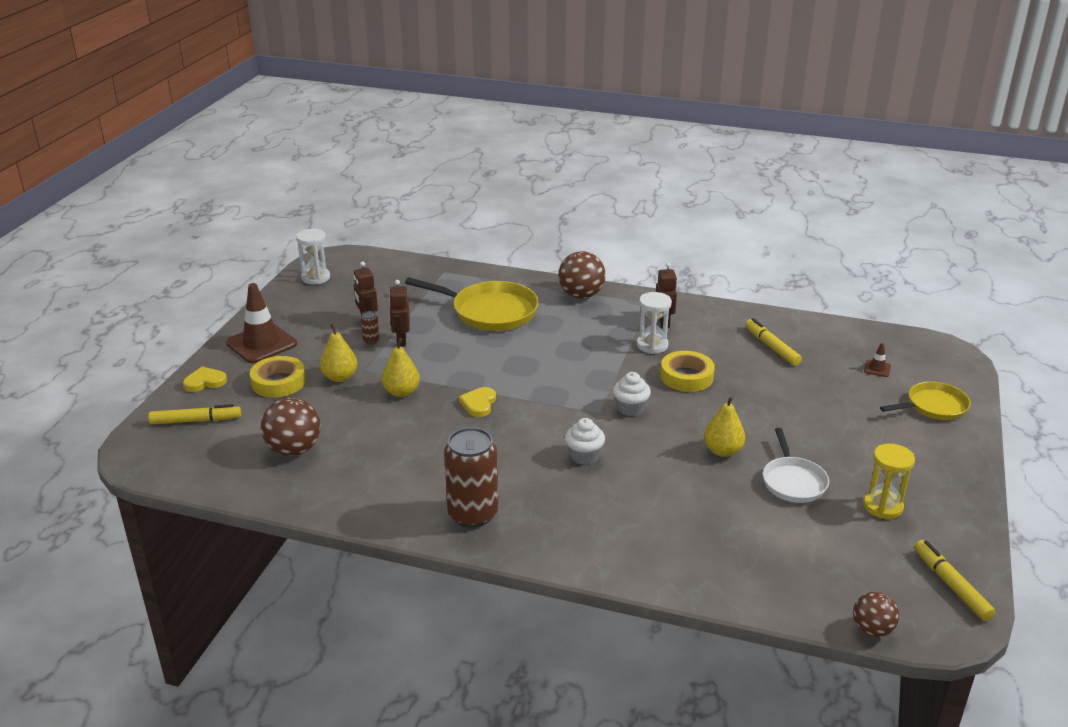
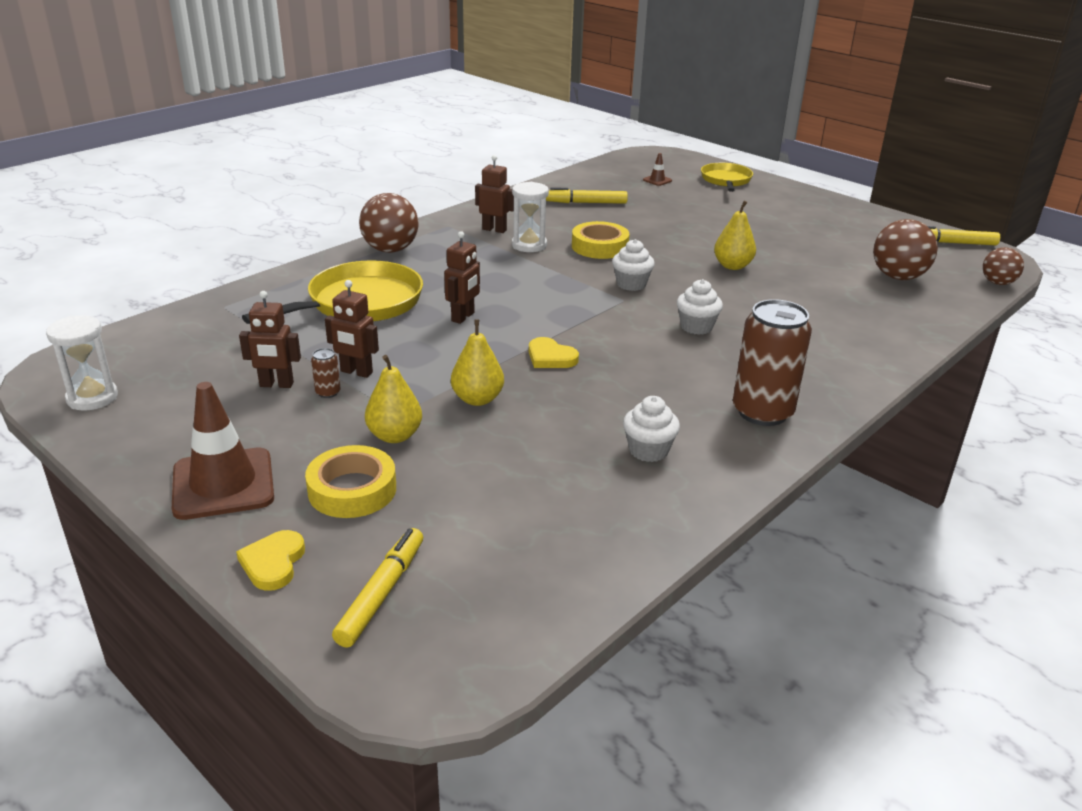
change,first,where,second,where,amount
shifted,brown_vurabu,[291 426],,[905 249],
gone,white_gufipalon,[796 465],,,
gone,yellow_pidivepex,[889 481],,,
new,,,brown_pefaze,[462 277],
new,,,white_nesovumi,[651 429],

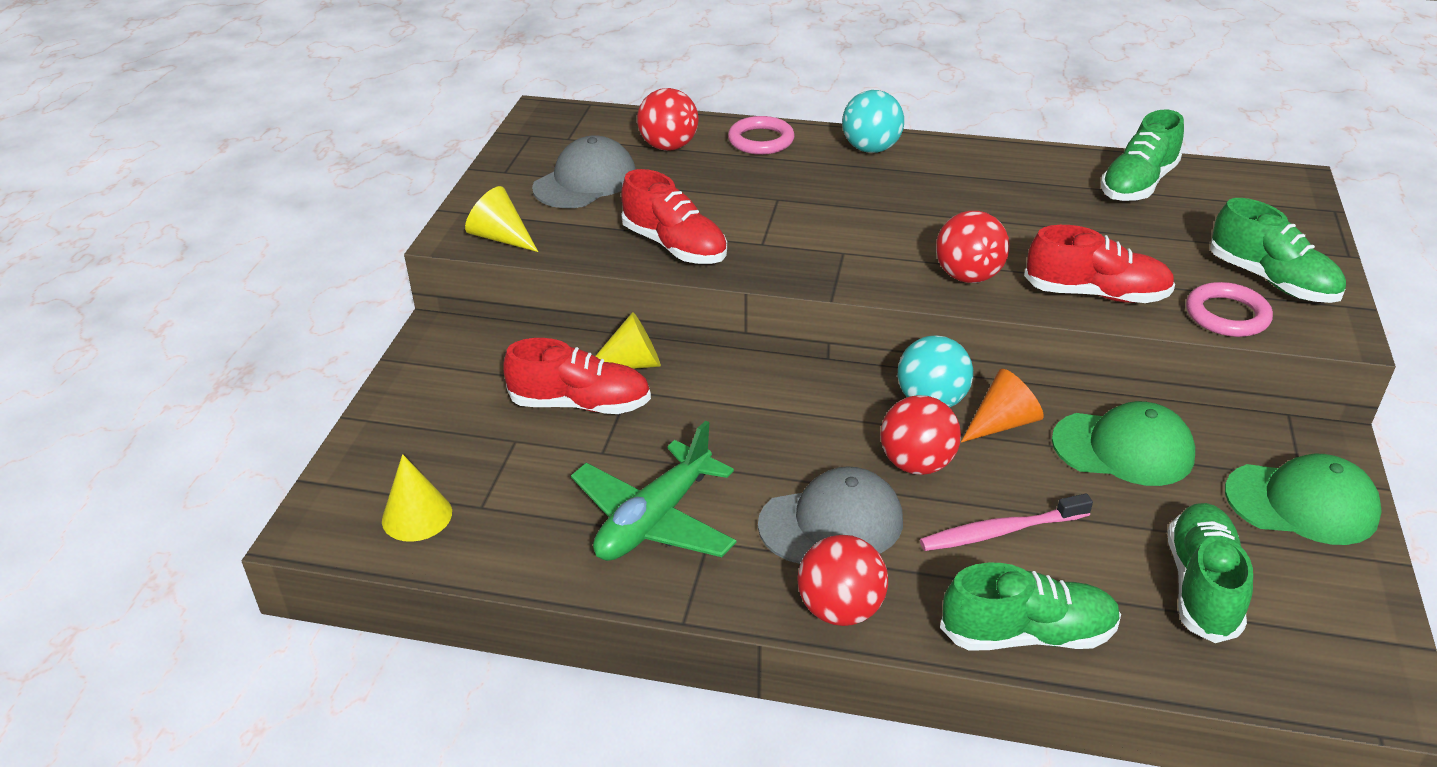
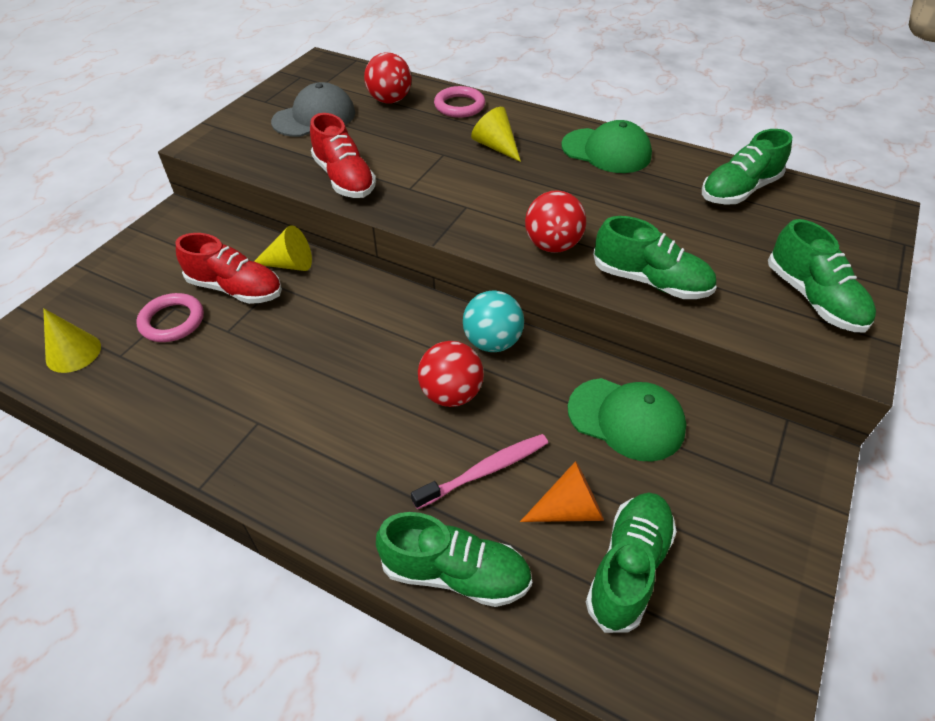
change,first,where,second,where,amount
gone,turquoise_vurabu,[873 121],,,
shifted,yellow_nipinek,[501 219],,[496 134],
repainted,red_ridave,[1099 264],green_ridave,[655 257],
shifted,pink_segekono,[1229 309],,[170 317],
shifted,orange_nipinek,[1002 405],,[562 491],
gone,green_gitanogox,[654 491],,,
shifted,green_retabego,[1303 499],,[606 146],
gone,grey_retabego,[830 515],,,
rotated,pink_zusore,[1006 522],,[479 471],150 degrees clockwise
gone,red_vurabu,[843 580],,,

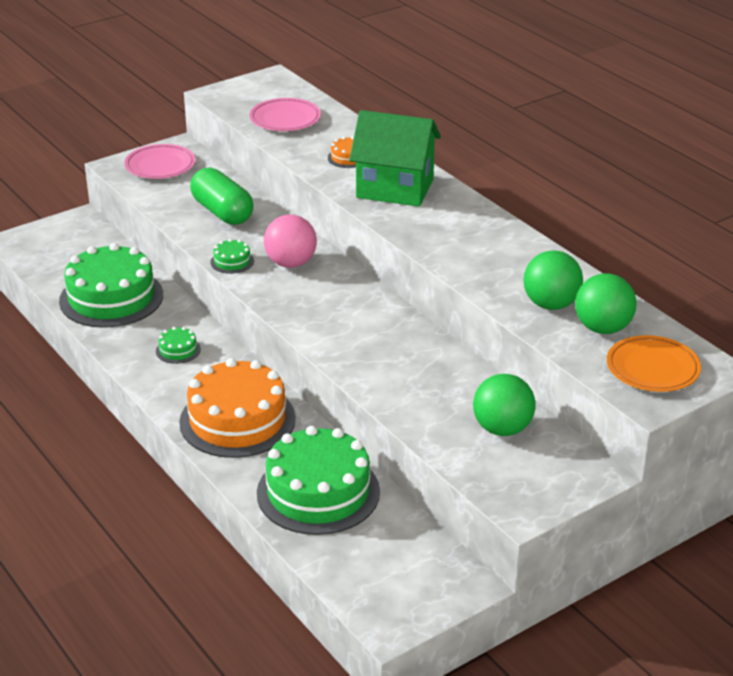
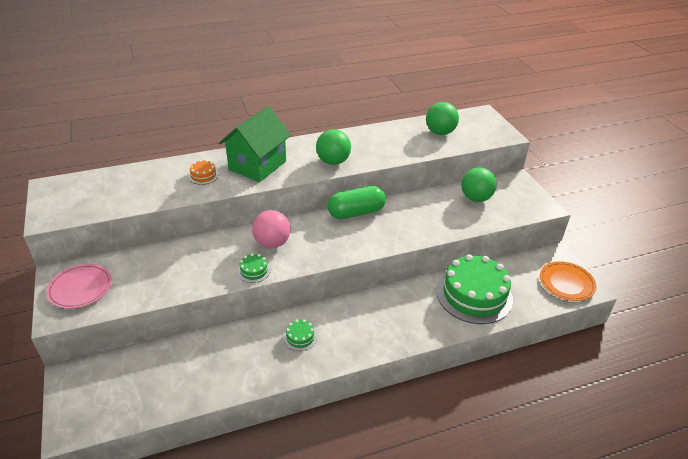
change,first,where,second,where,amount
gone,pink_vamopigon,[285 114],,,
shifted,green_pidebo,[222 196],,[356 202],
gone,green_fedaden,[111 285],,,
shifted,green_vurabu,[553 280],,[333 147],
shifted,orange_vamopigon,[654 363],,[568 281],
gone,orange_fedaden,[237 408],,,

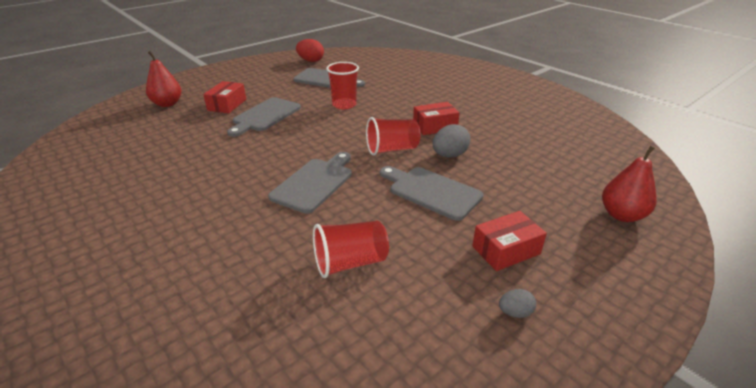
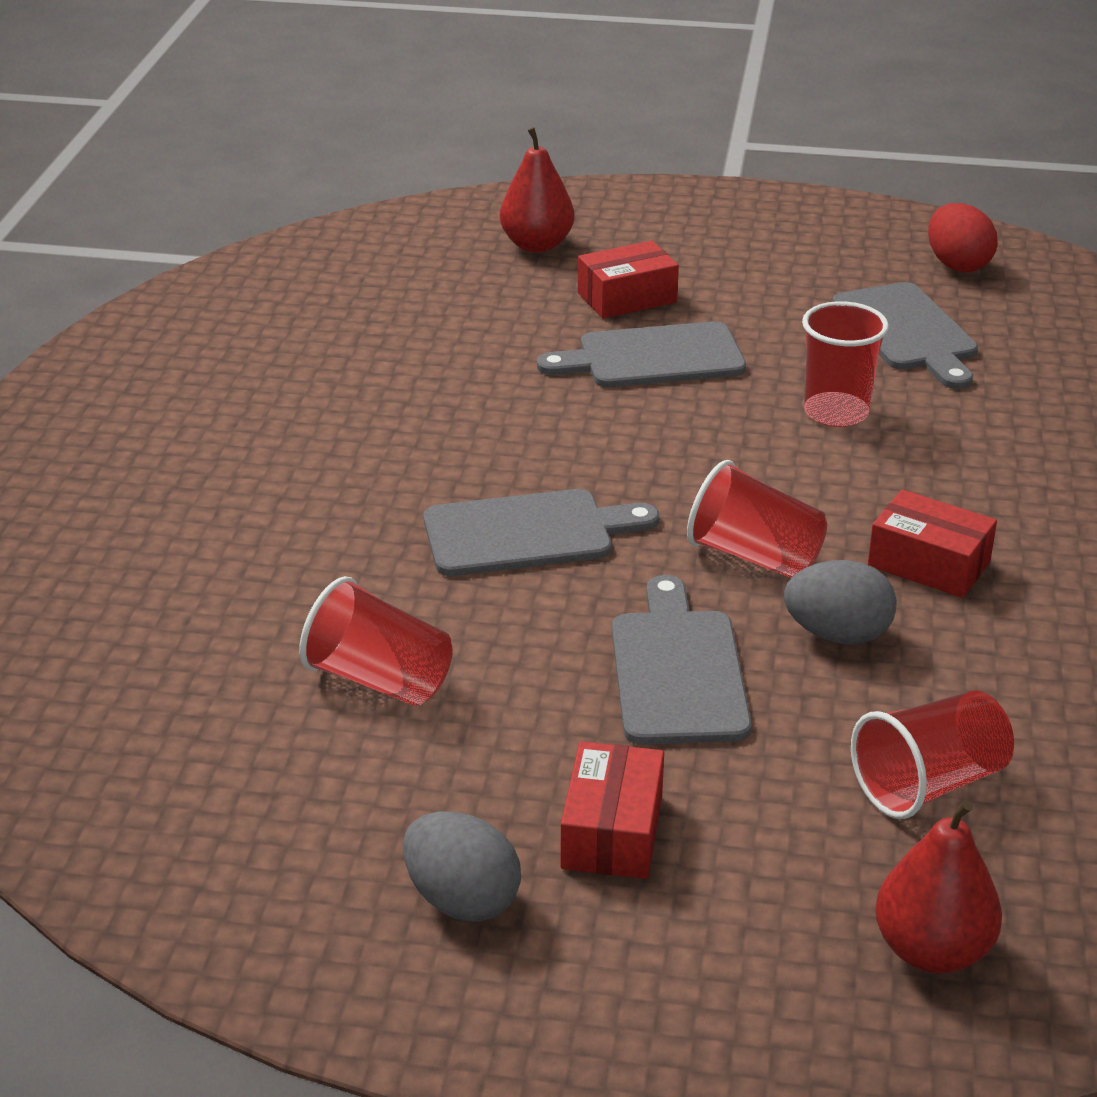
change,first,where,second,where,amount
rotated,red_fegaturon,[509 241],,[612 810],75 degrees clockwise
scaled,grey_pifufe,[517 303],,[462 866],x1.79
new,,,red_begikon,[932 754],

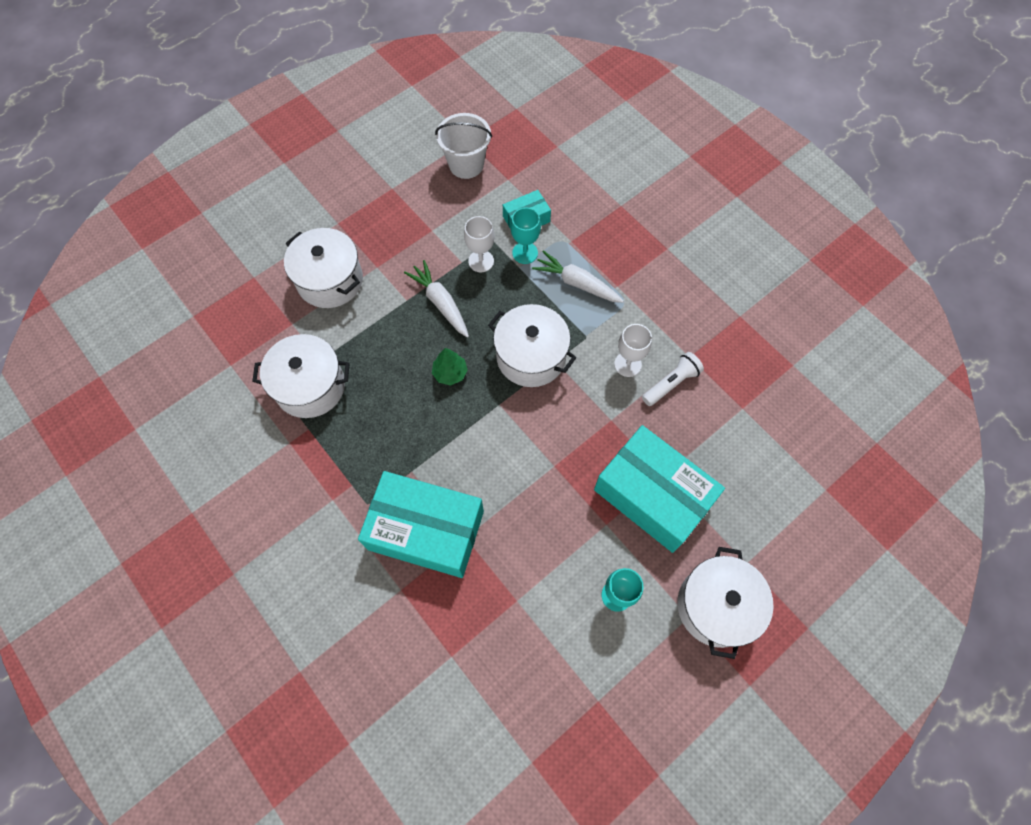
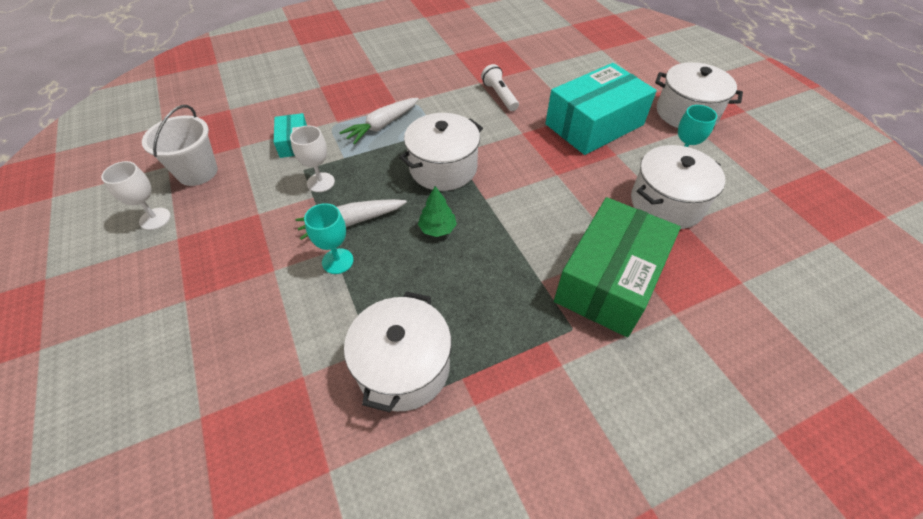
change,first,where,second,where,amount
shifted,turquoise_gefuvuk,[526 235],,[329 238],
shifted,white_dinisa,[323 268],,[678 187],
shifted,white_gefuvuk,[633 350],,[136 195],
repainted,turquoise_fegaturon,[421 524],green_fegaturon,[617 267],

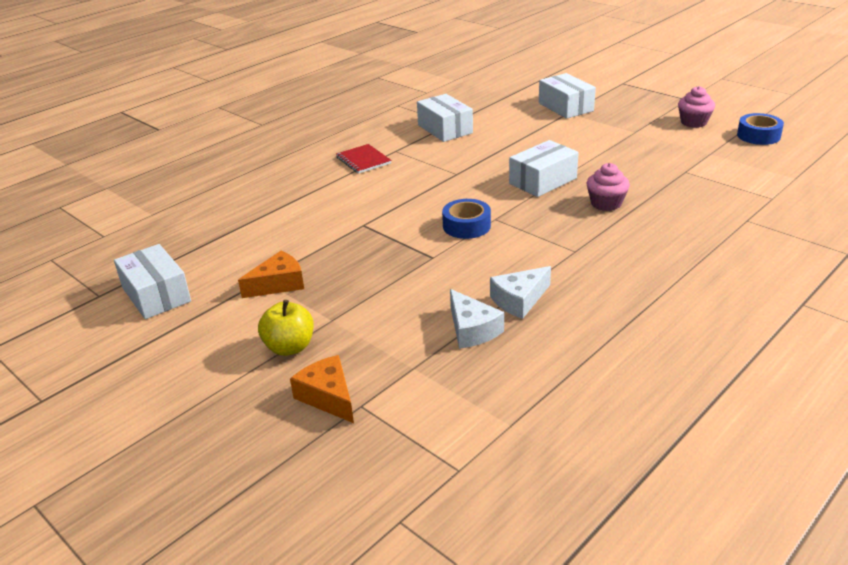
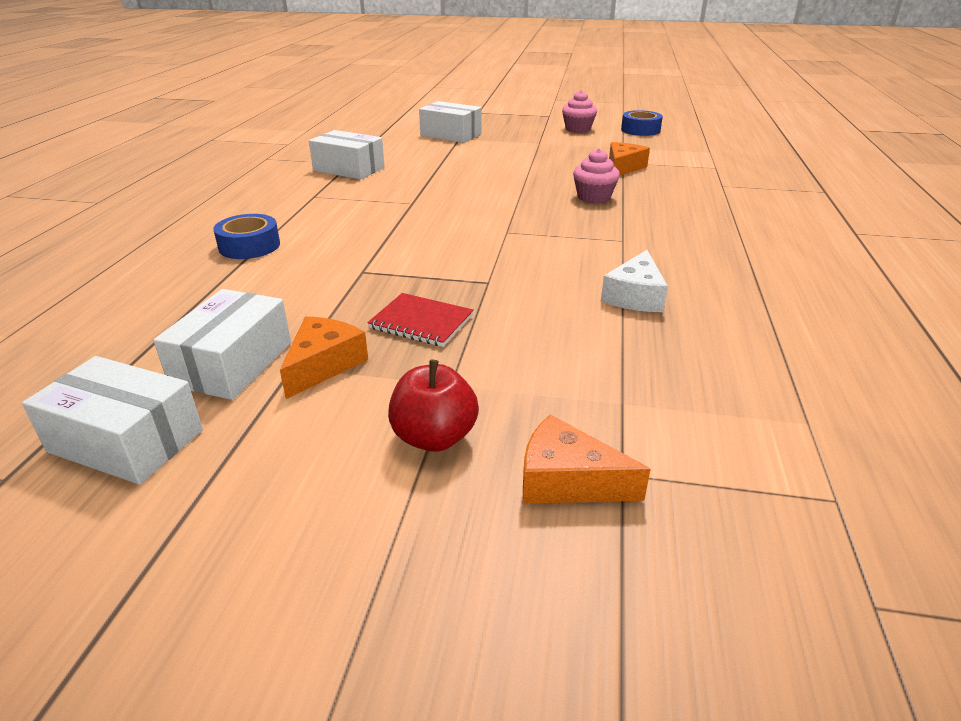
change,first,where,second,where,amount
shifted,white_fegaturon,[544 168],,[222 344],
shifted,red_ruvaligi,[364 159],,[420 320],
shifted,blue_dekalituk,[466 219],,[246 236],
gone,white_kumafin,[477 319],,,
repainted,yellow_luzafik,[286 328],red_luzafik,[433 406],
new,,,orange_kumafin,[629 159],

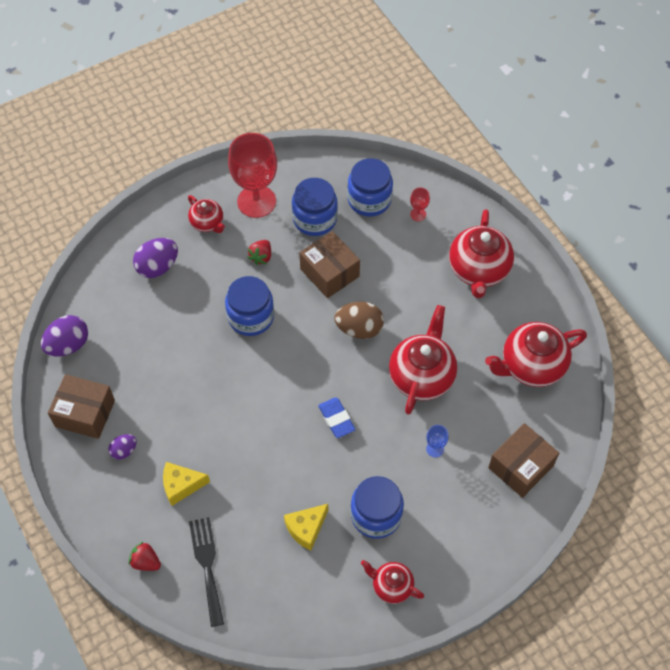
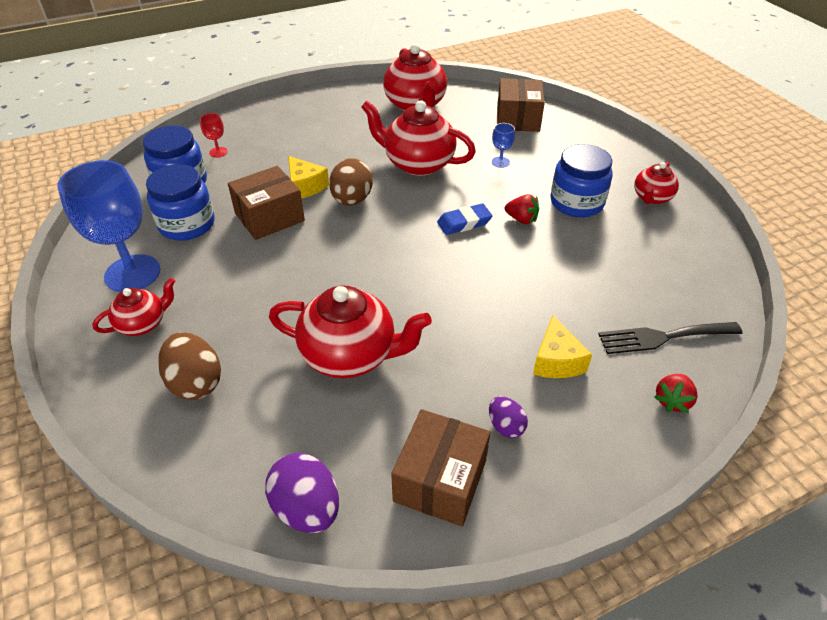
change,first,where,second,where,amount
repainted,red_gefuvuk,[252 175],blue_gefuvuk,[108 226],
shifted,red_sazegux,[481 253],,[350 331],
repainted,purple_pifufe,[155 258],brown_pifufe,[189 366],
shifted,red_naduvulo,[259 252],,[522 209],
gone,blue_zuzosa,[249 306],,,
rotated,brown_fegaturon,[523 460],,[521 105],45 degrees clockwise
shifted,yellow_kumafin,[306 527],,[308 177],

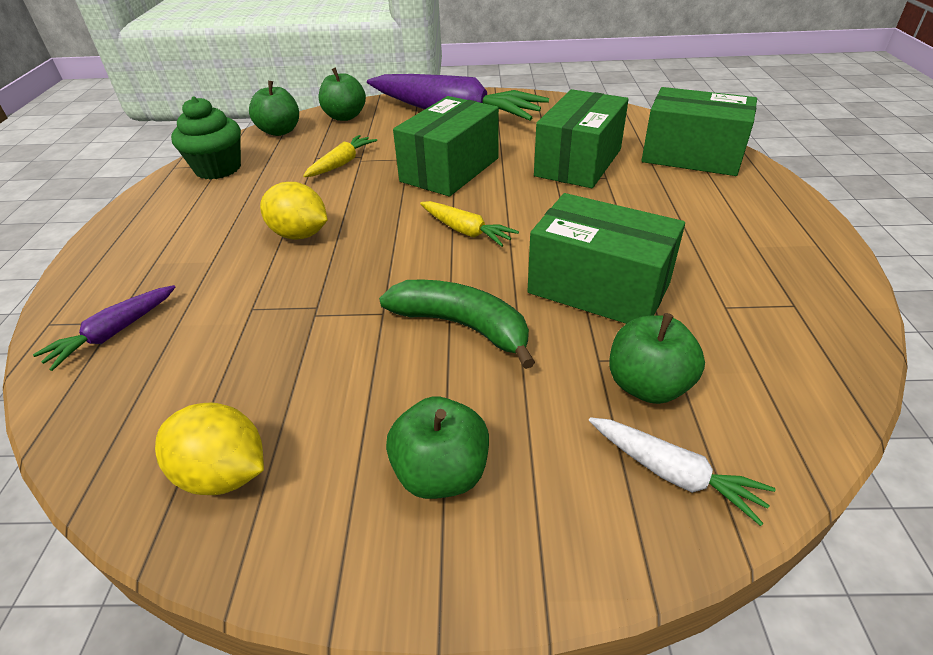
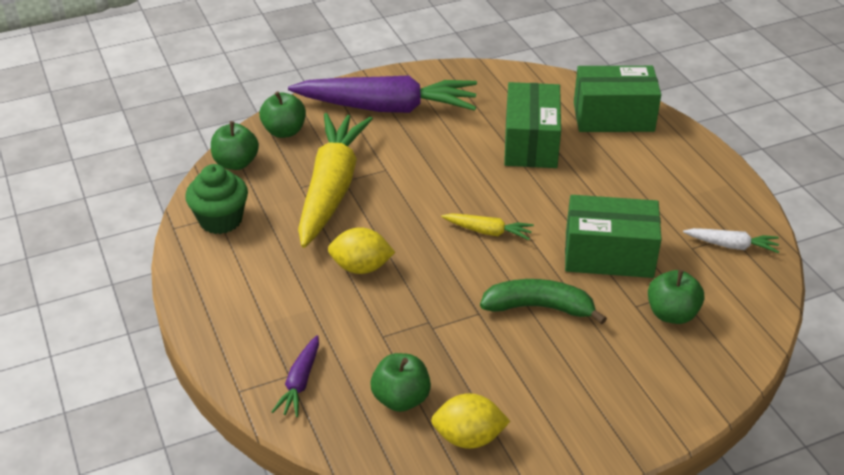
change,first,where,second,where,amount
gone,green_fegaturon,[446 146],,,
scaled,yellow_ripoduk,[340 156],,[335 180],x2.32
shifted,green_luzafik,[437 447],,[401 382],
shifted,white_ripoduk,[682 471],,[731 240],

